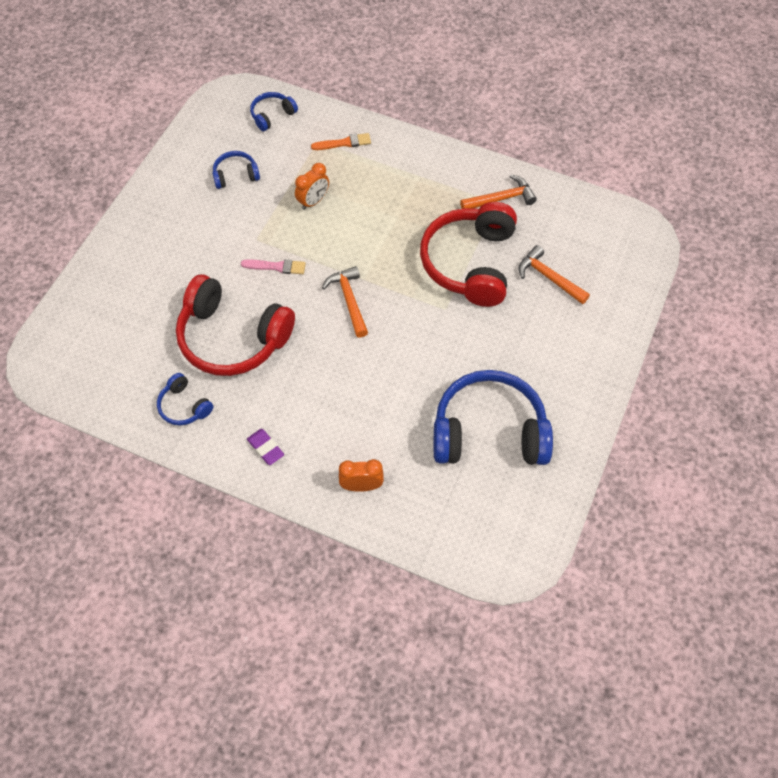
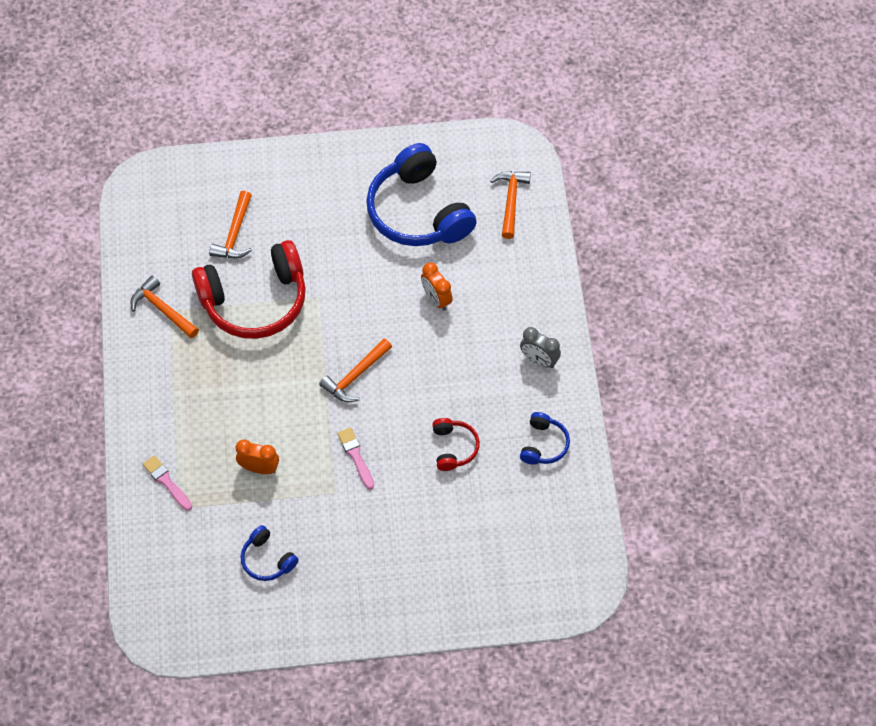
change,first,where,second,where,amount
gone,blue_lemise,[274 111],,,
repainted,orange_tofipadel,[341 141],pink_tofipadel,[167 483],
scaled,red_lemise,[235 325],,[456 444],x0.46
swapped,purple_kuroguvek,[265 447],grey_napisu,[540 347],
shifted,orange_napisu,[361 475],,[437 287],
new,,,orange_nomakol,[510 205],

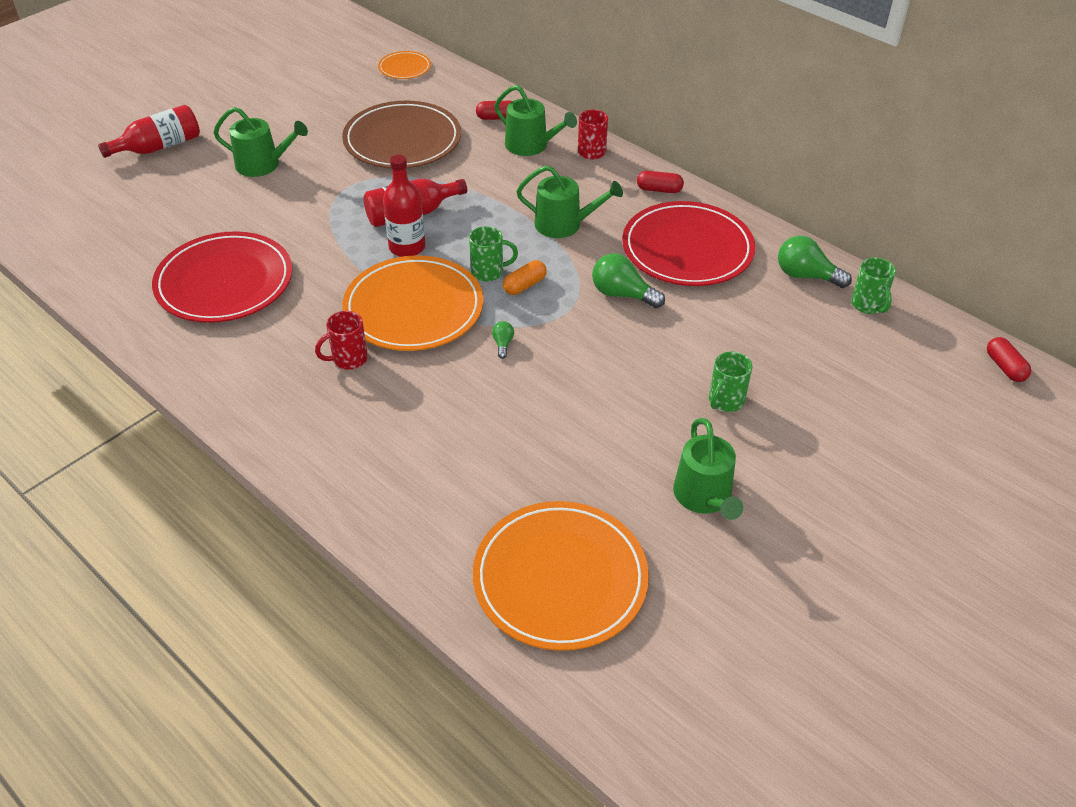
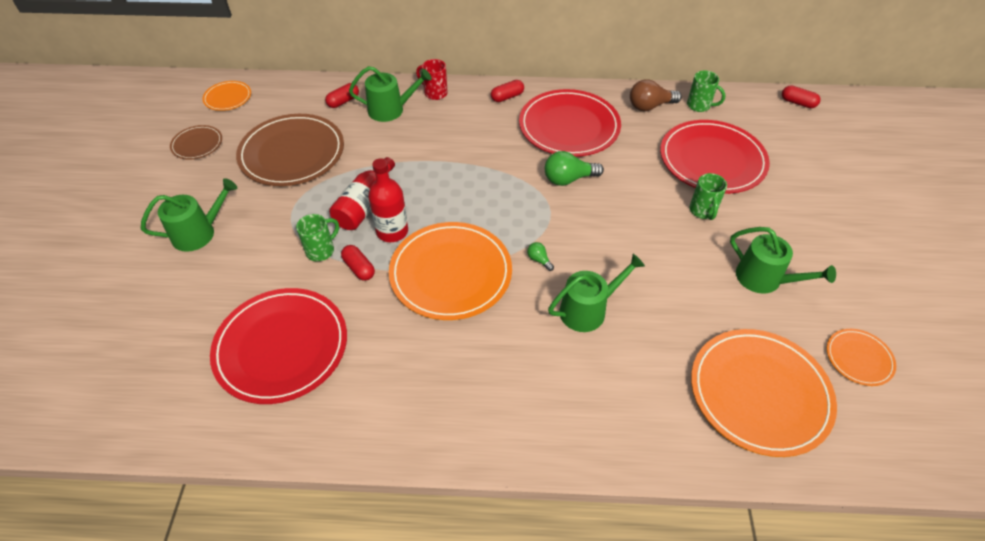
change,first,where,second,where,amount
gone,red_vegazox,[149 131],,,
shifted,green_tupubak,[570 201],,[596 293],
shifted,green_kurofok,[493 254],,[317 237],
repainted,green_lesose,[815 261],brown_lesose,[655 95],
gone,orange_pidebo,[525 277],,,
gone,red_kurofok,[341 340],,,
new,,,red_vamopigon,[715 157],
new,,,brown_vamopigon,[196 142],
new,,,red_pidebo,[358 263],
new,,,orange_vamopigon,[861 357],

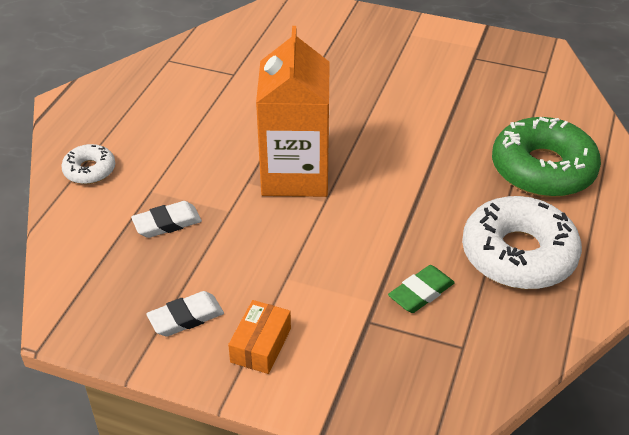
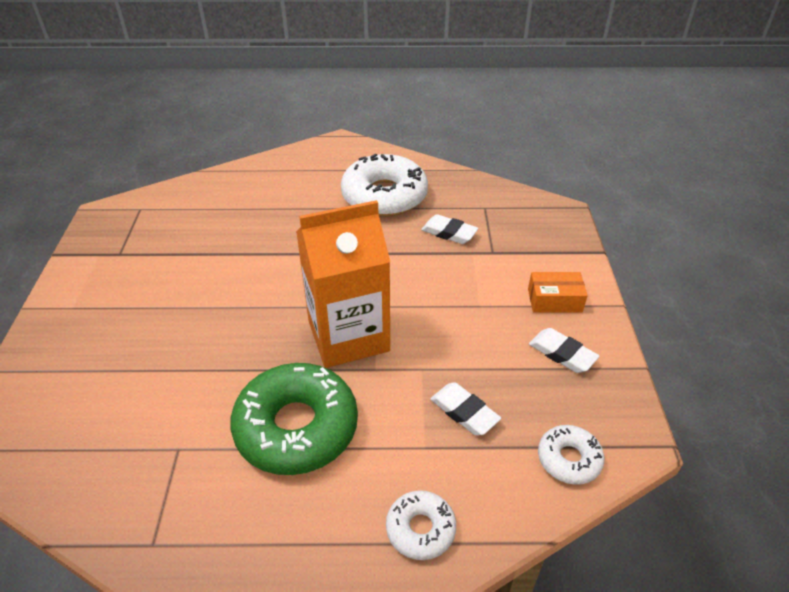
change,first,where,second,where,amount
shifted,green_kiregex,[546 157],,[294 419],
repainted,green_kuroguvek,[421 289],white_kuroguvek,[449 229],
new,,,white_kiregex,[571 455],

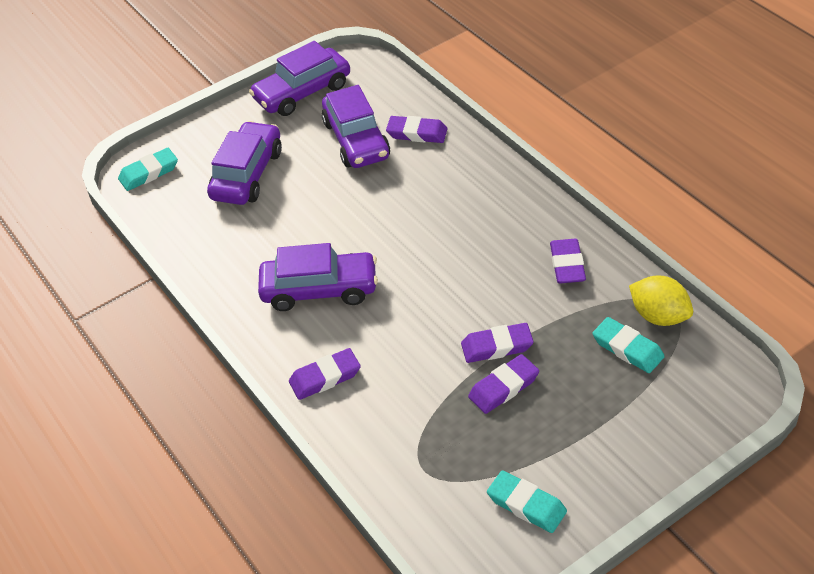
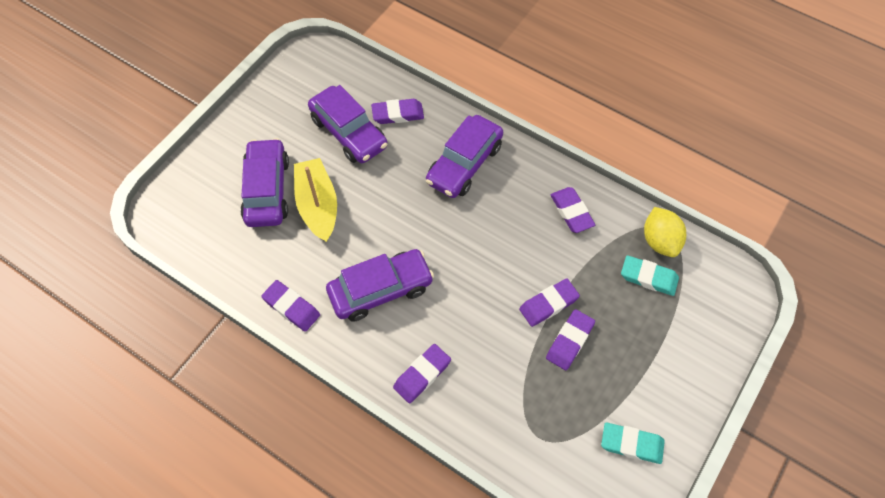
change,first,where,second,where,amount
shifted,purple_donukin,[299 78],,[464 156],
gone,turquoise_kuroguvek,[148 169],,,
rotated,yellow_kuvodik,[661 301],,[665 232],60 degrees clockwise
new,,,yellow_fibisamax,[315 200],
new,,,purple_kuroguvek,[290 306],

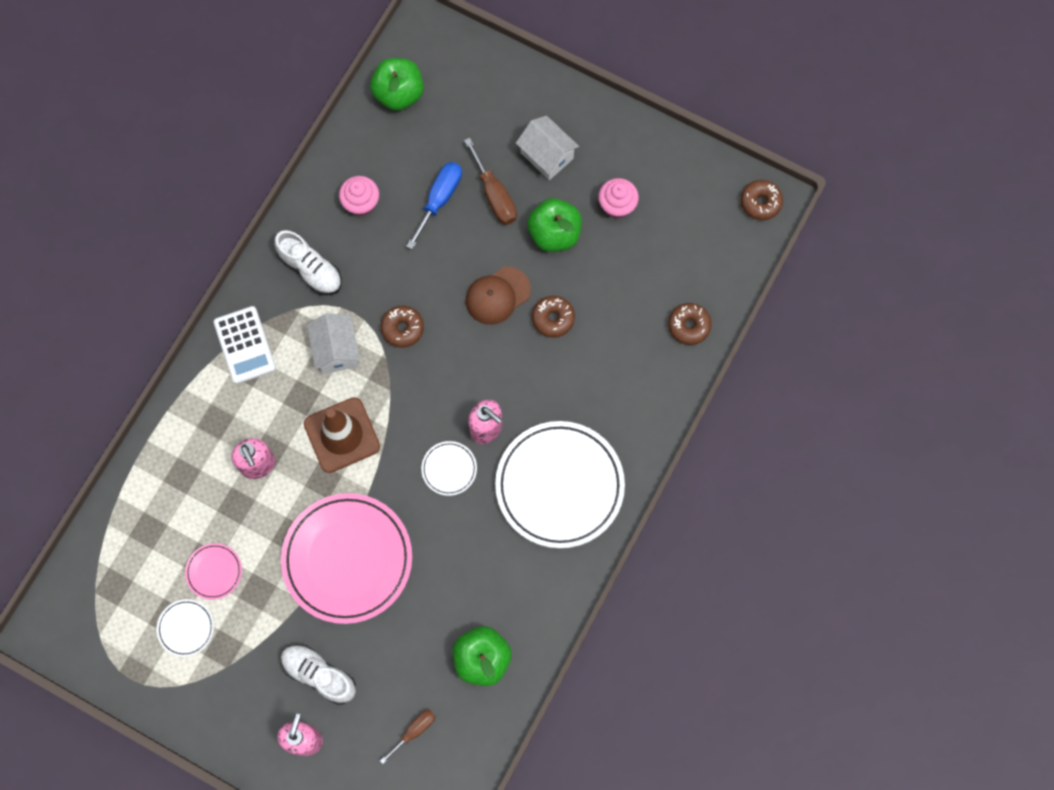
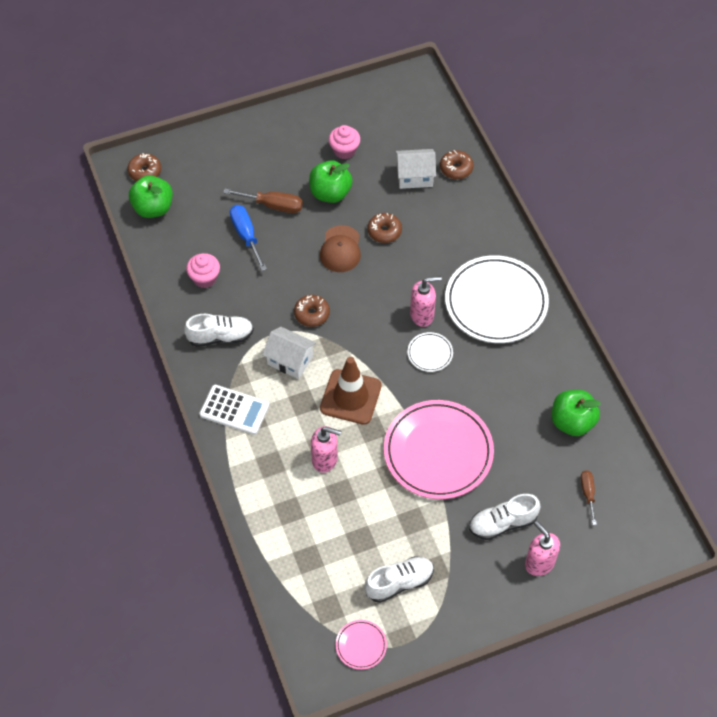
change,first,where,second,where,amount
shifted,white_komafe,[547 148],,[415 169],
shifted,brown_kiregex,[762 200],,[144 167],
shifted,pink_vamopigon,[213 571],,[361 645],
swapped,white_vamopigon,[185 628],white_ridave,[399 579],

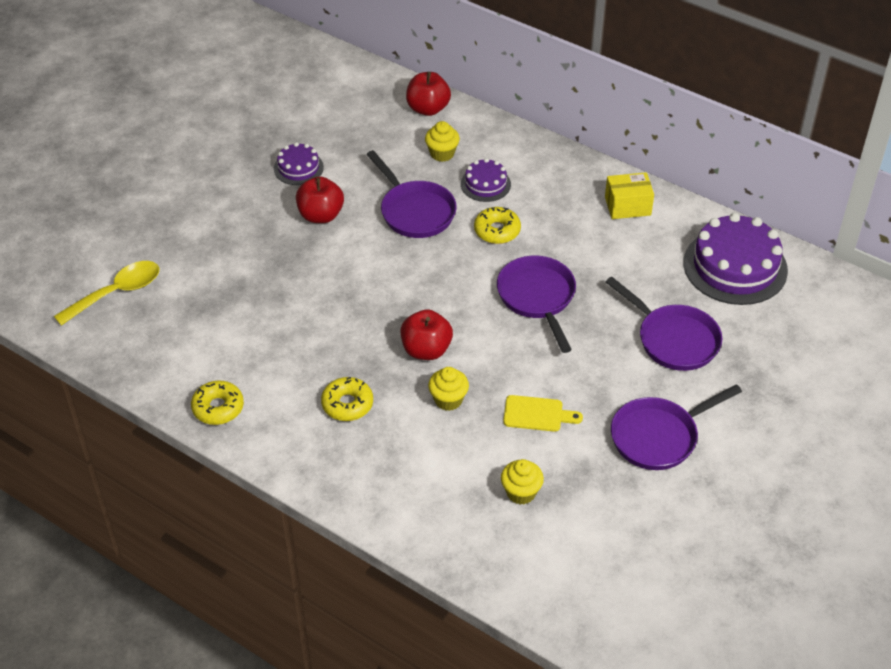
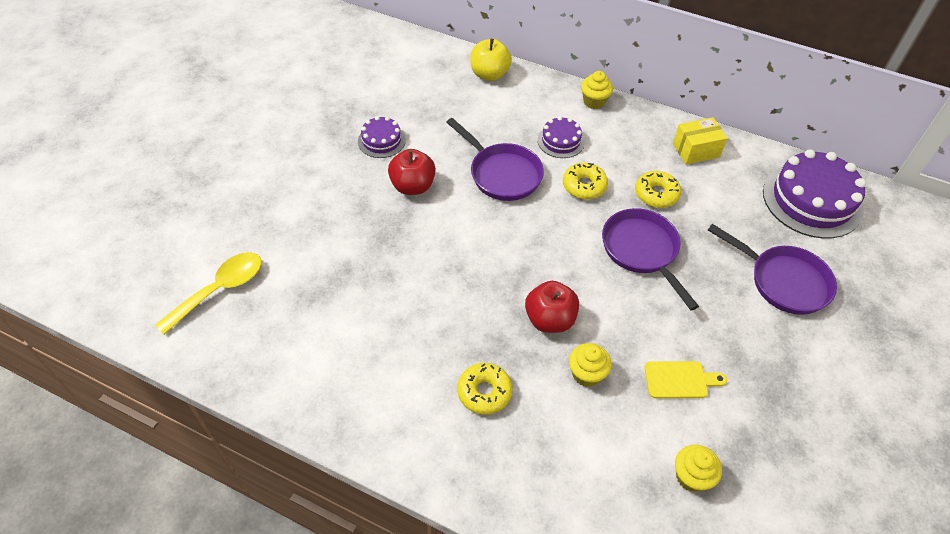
change,first,where,second,where,amount
repainted,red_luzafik,[428 94],yellow_luzafik,[491 60],
shifted,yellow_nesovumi,[442 141],,[597 90],
shifted,yellow_kiregex,[217 402],,[658 189],
gone,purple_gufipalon,[676 427],,,

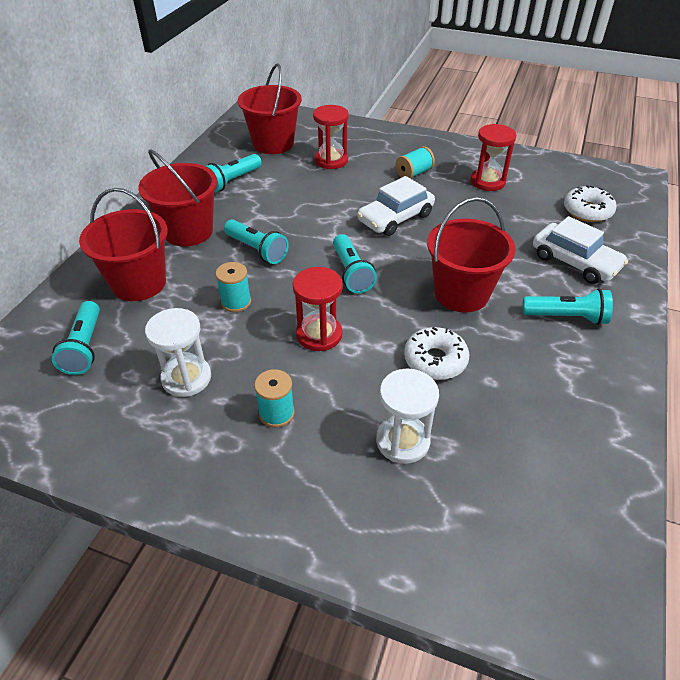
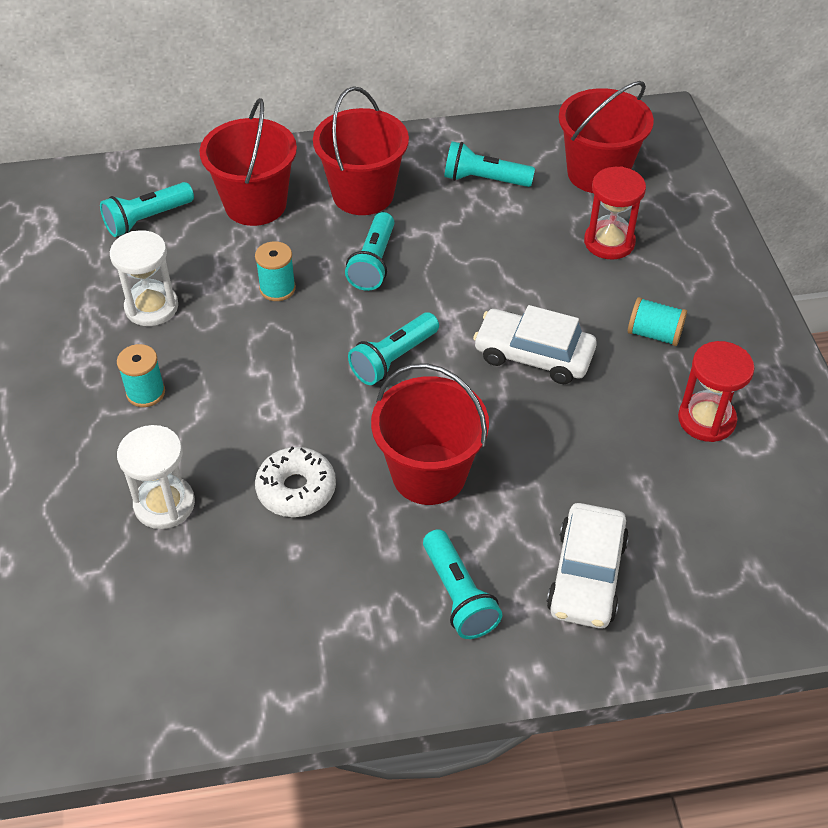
change,first,where,second,where,amount
gone,white_kiregex,[590 203],,,
gone,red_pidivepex,[317 309],,,

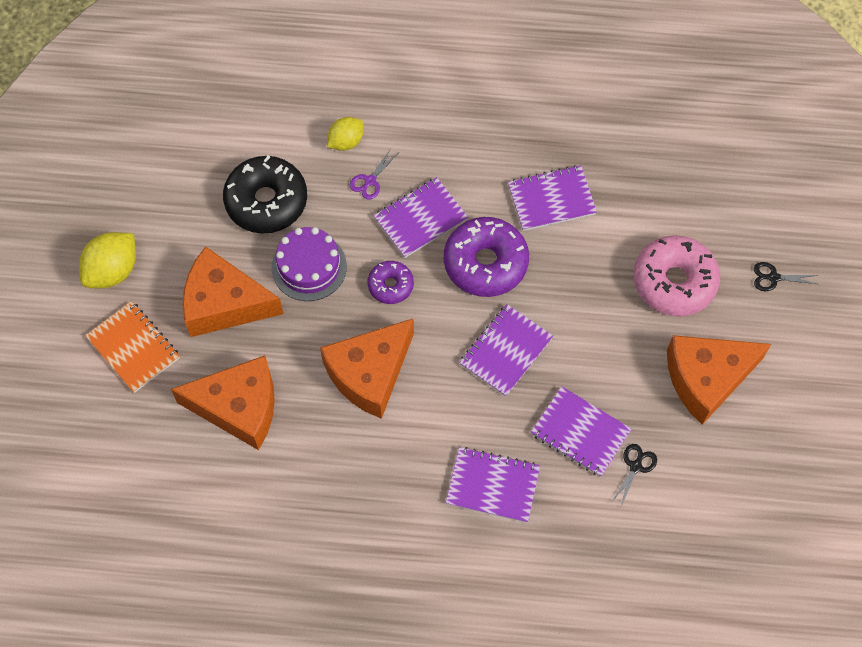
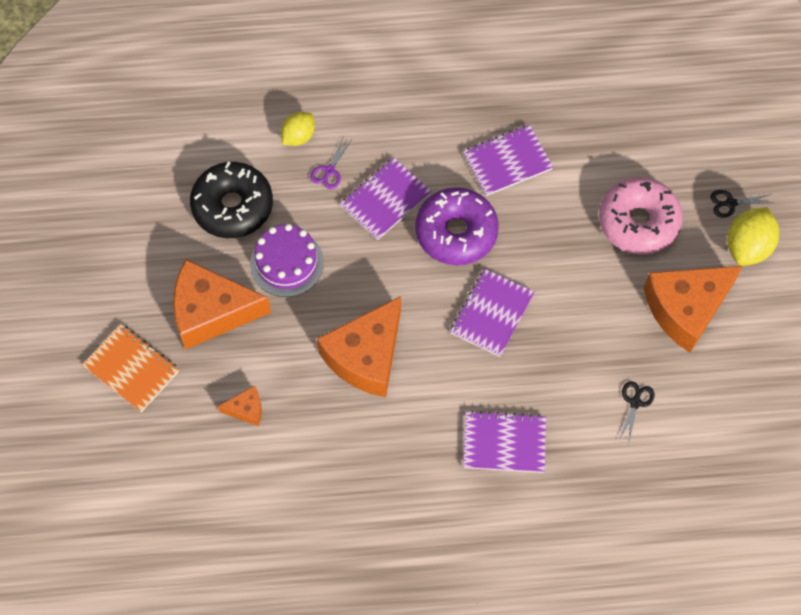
change,first,where,second,where,amount
shifted,yellow_kuvodik,[107 260],,[753 236],
gone,purple_kiregex,[391 282],,,
scaled,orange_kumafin,[223 402],,[240 406],x0.44
gone,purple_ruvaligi,[581 431],,,

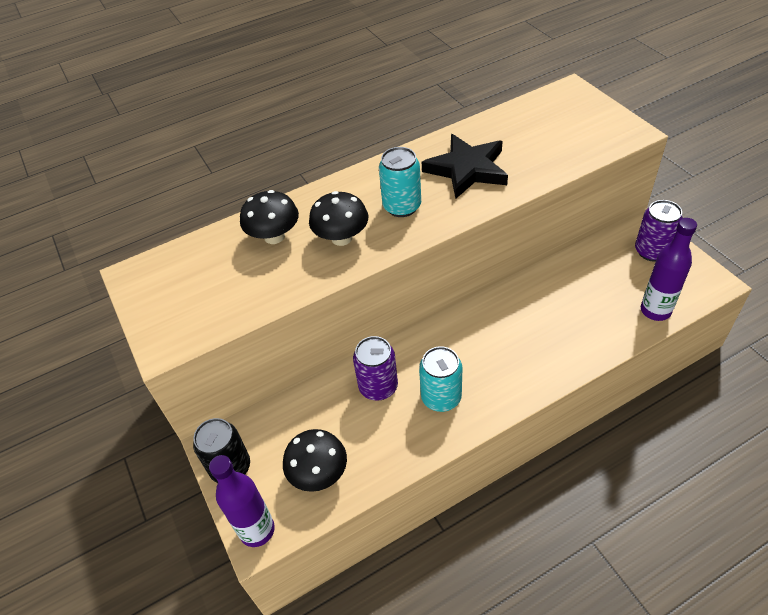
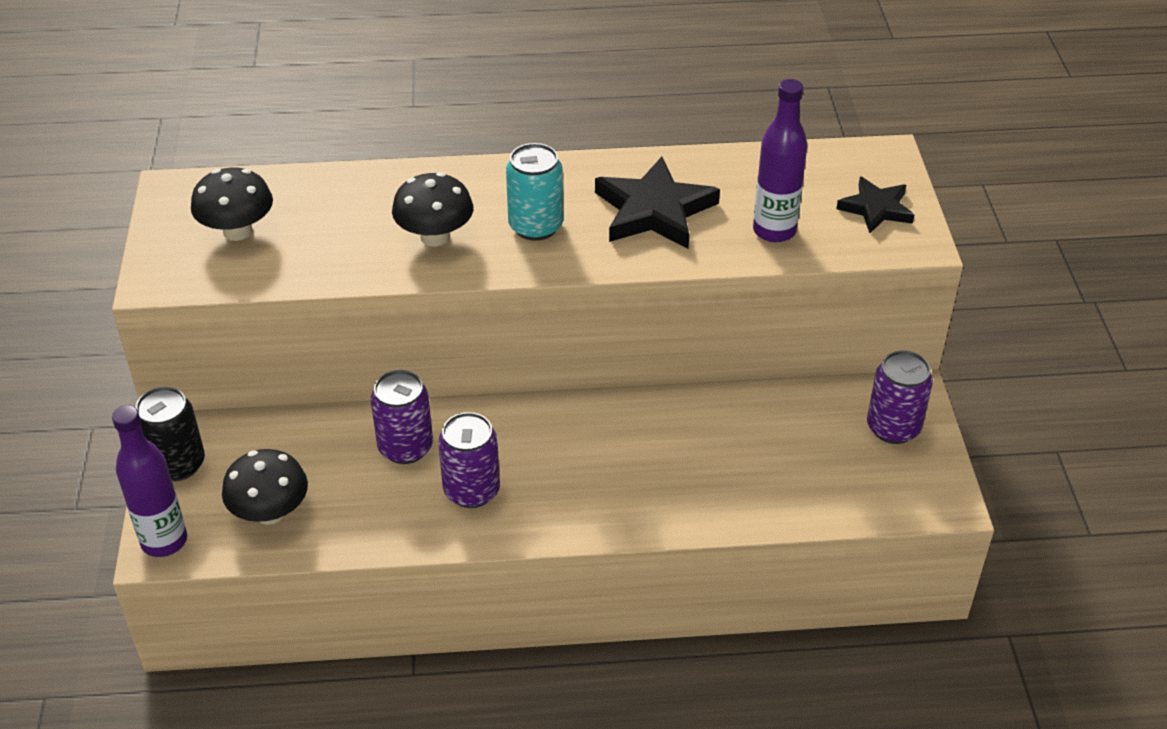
change,first,where,second,where,amount
shifted,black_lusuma,[269 217],,[232 204],
shifted,purple_vegazox,[669 269],,[780 160],
repainted,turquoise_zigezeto,[441 379],purple_zigezeto,[469 460],
new,,,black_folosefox,[875 204],

